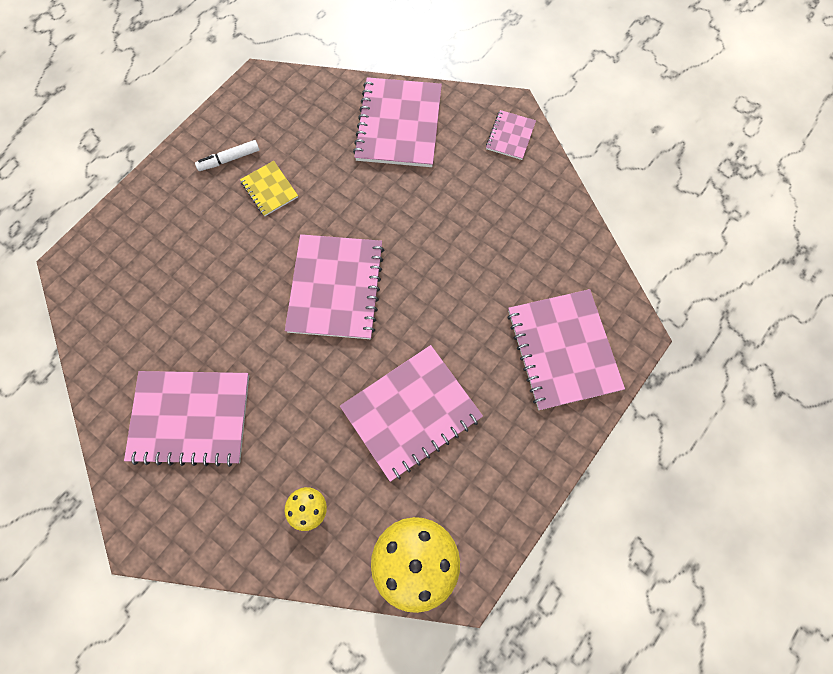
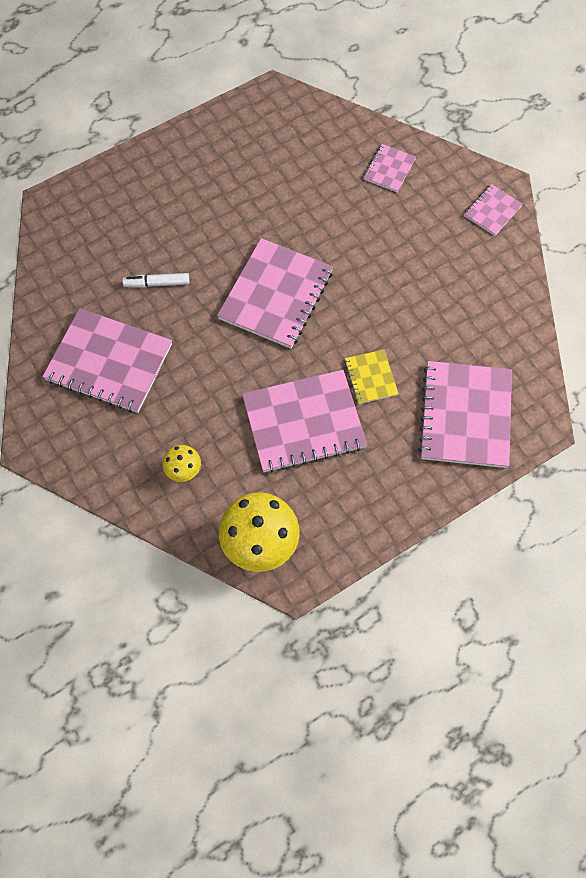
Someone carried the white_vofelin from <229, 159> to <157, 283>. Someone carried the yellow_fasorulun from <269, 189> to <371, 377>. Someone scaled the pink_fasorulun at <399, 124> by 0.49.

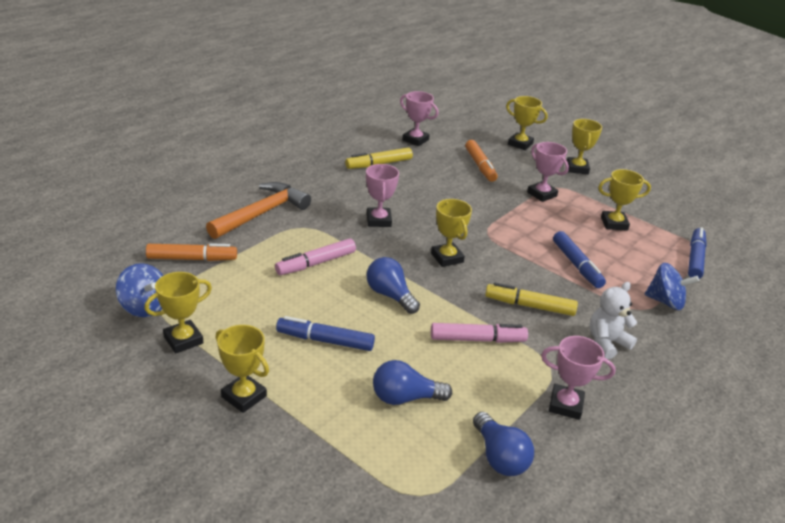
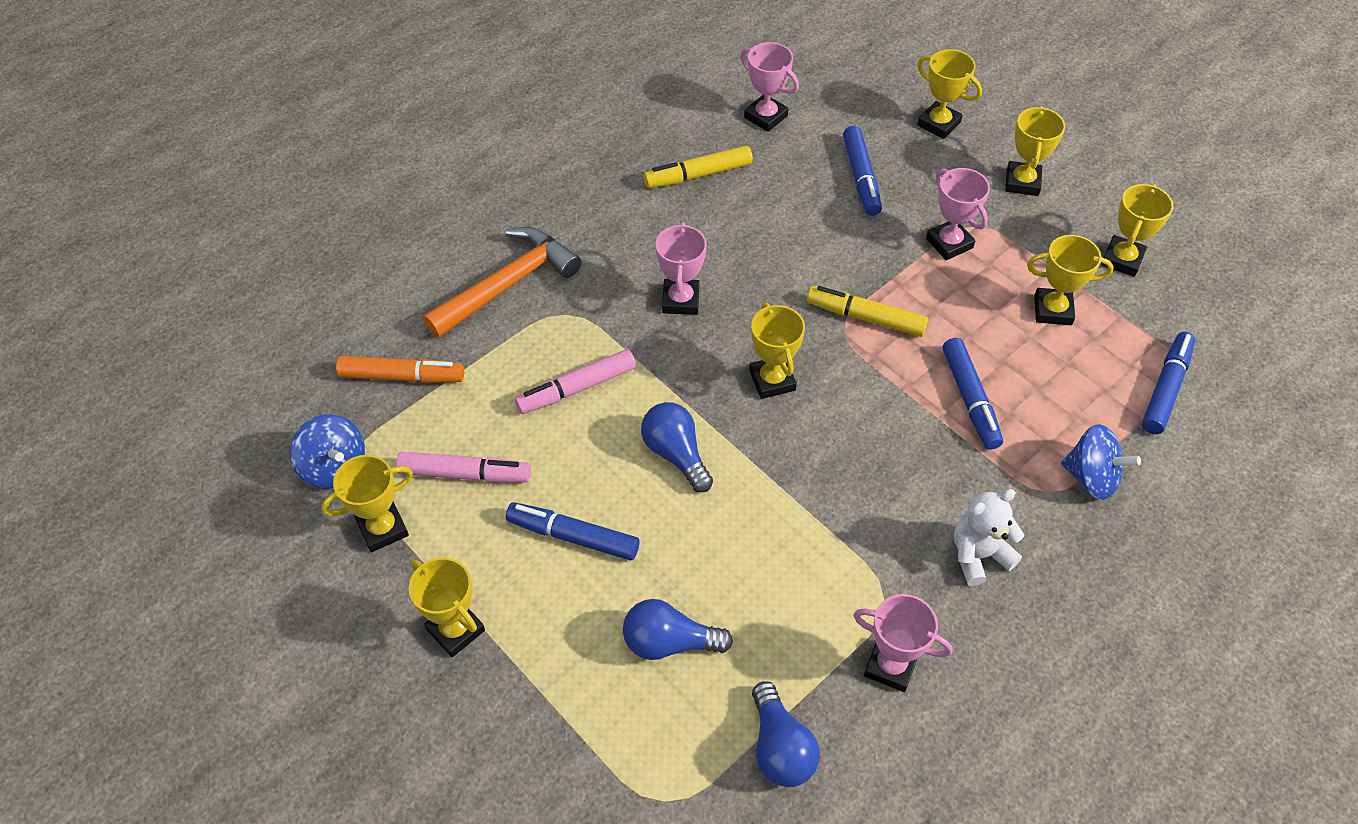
Someone put down the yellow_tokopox at <1122, 259>. Someone carried the pink_vofelin from <477, 339> to <464, 474>. Someone carried the yellow_vofelin from <530, 306> to <866, 318>. Someone repainted the orange_vofelin at <480, 166>, which became the blue_vofelin at <861, 177>.

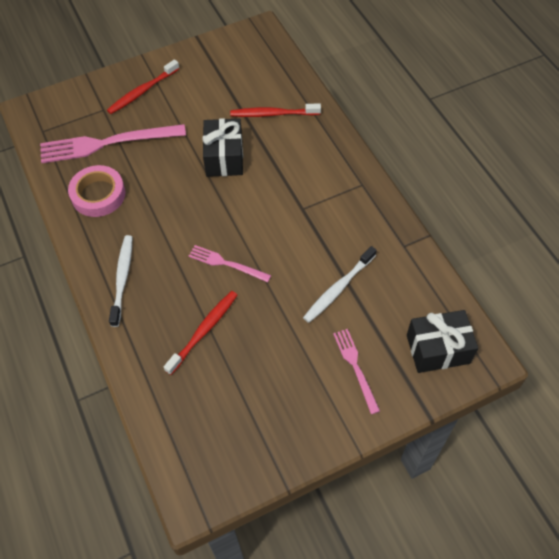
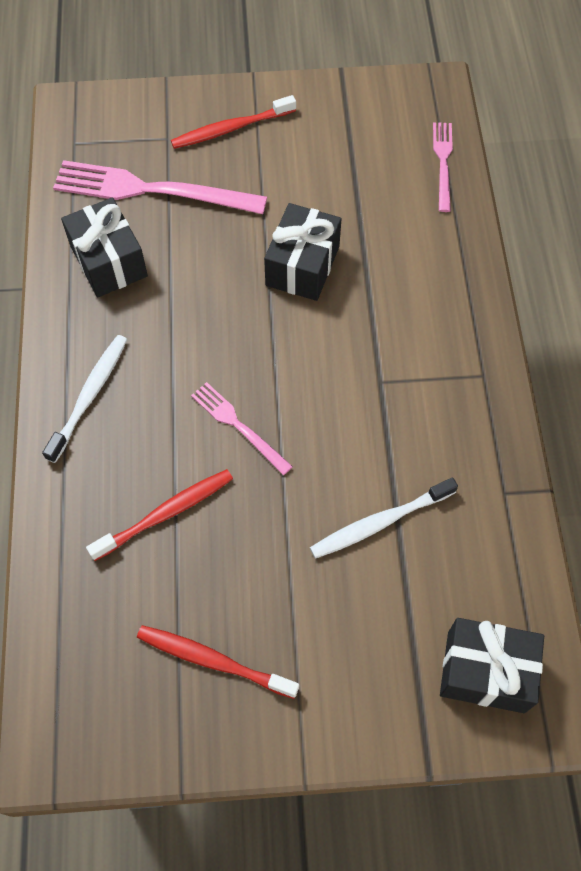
Someone carried the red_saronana from <273, 114> to <214, 661>. Someone carried the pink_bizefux from <355, 367> to <443, 163>. Someone swapped the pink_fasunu at <98, 194> for the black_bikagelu at <108, 261>.

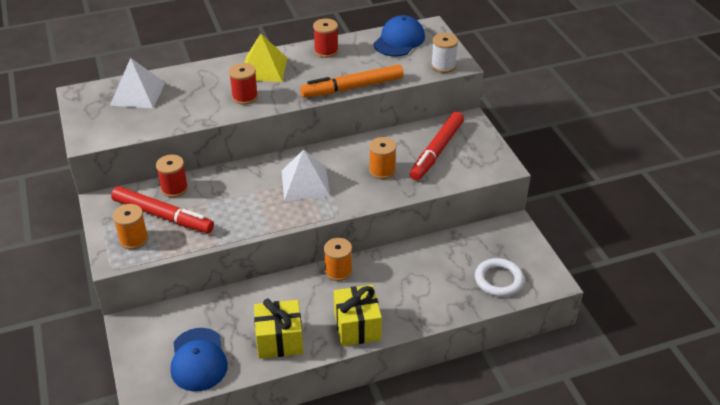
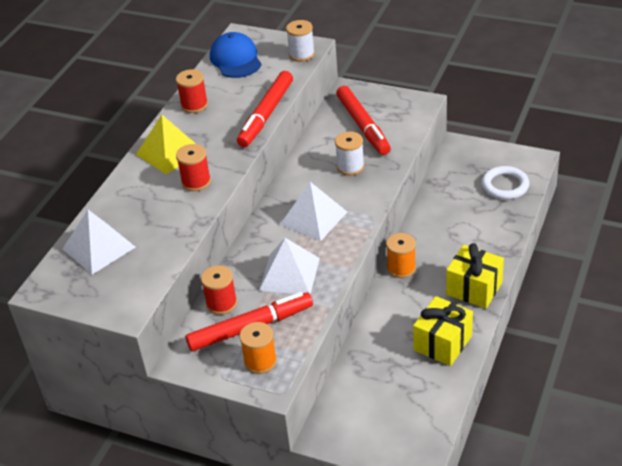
Someone took away the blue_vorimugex at <198, 360>. Someone put down the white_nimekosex at <289, 274>. Someone repainted the orange_vofelin at <352, 88>, which became the red_vofelin at <266, 115>. Someone repainted the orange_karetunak at <382, 170>, which became the white_karetunak at <350, 167>.

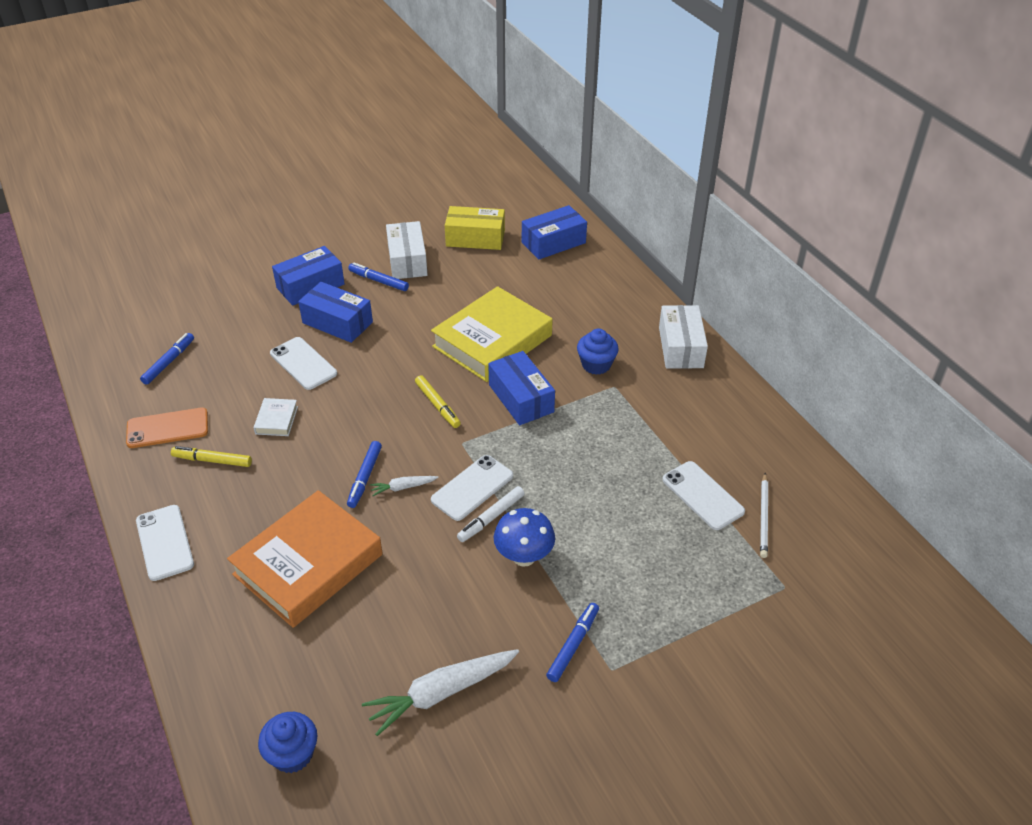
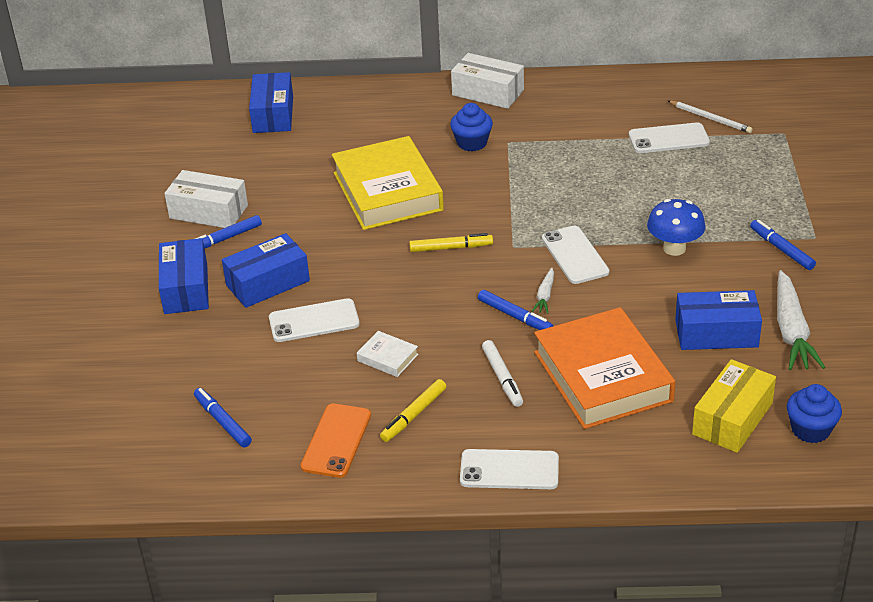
Someone carried the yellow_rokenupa from <475, 238> to <732, 419>. Someone carried the white_vofelin from <491, 518> to <502, 378>. Someone carried the blue_rokenupa from <521, 398> to <716, 333>.

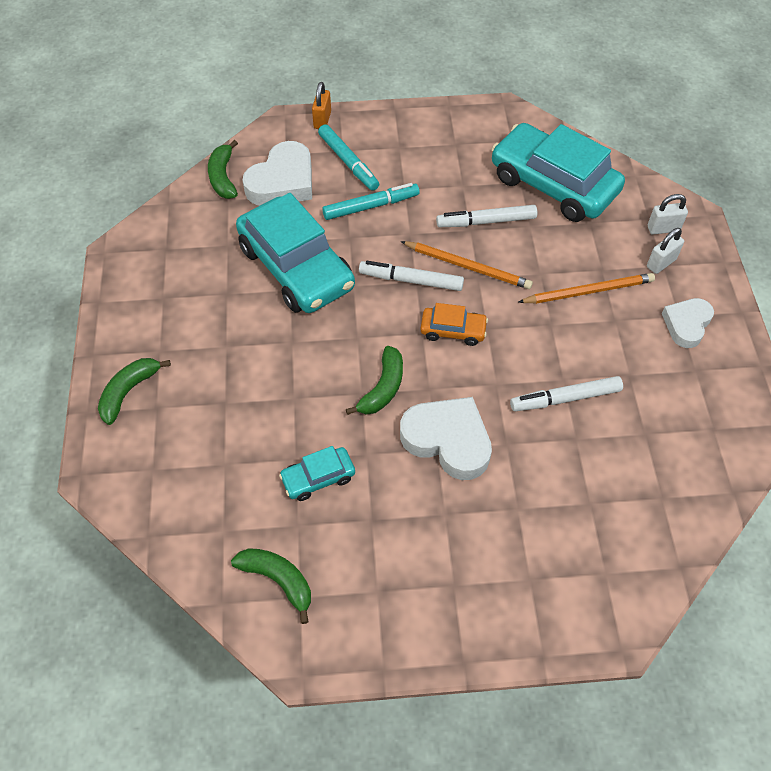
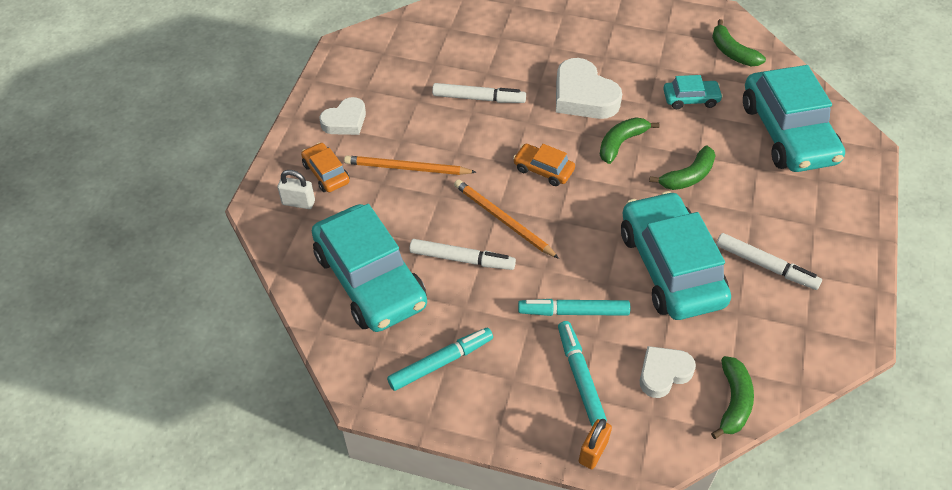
Someone put down the turquoise_vofelin at <441, 362>. Someone put down the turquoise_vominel at <787, 132>. Someone carried the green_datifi from <129, 391> to <688, 176>. Someone carried the white_vofelin from <411, 280> to <765, 266>. Someone swapped the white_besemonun at <661, 263> for the orange_vominel at <326, 173>. Someone scaled the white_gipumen at <282, 182> by 0.63.

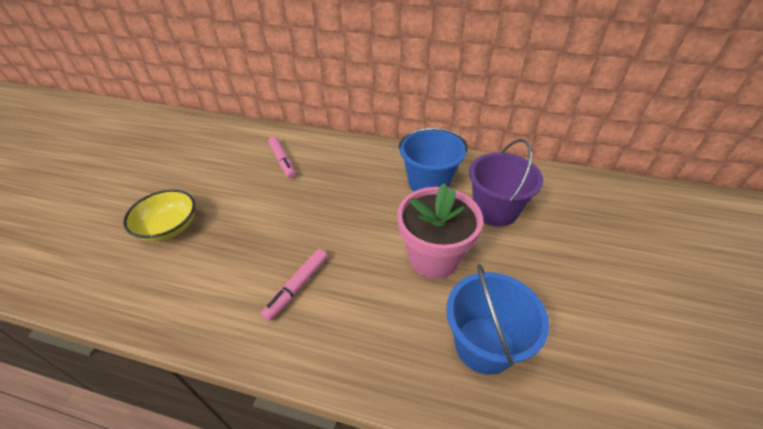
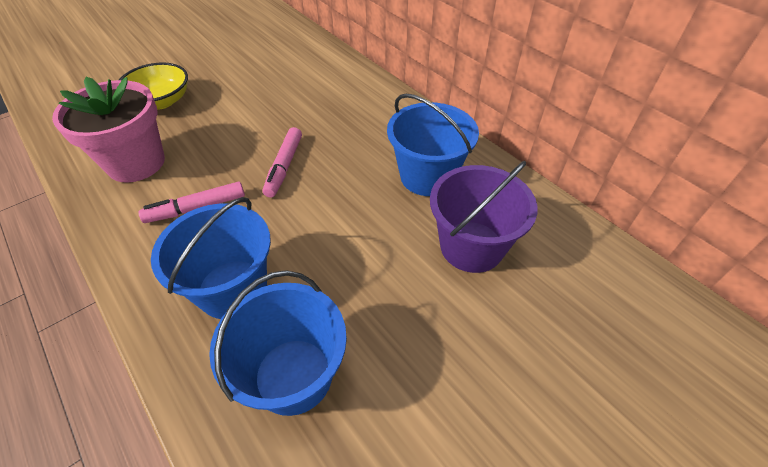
Someone put down the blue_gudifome at <232, 289>. Someone carried the pink_vofelin from <283, 161> to <284, 166>. Someone carried the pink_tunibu from <433, 257> to <136, 163>.

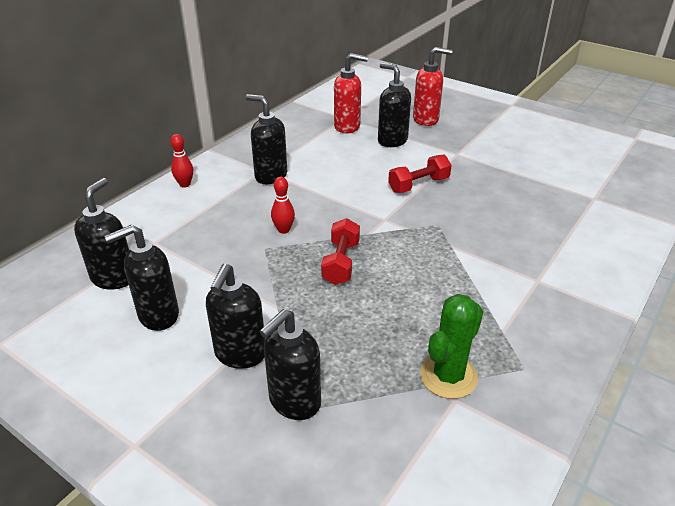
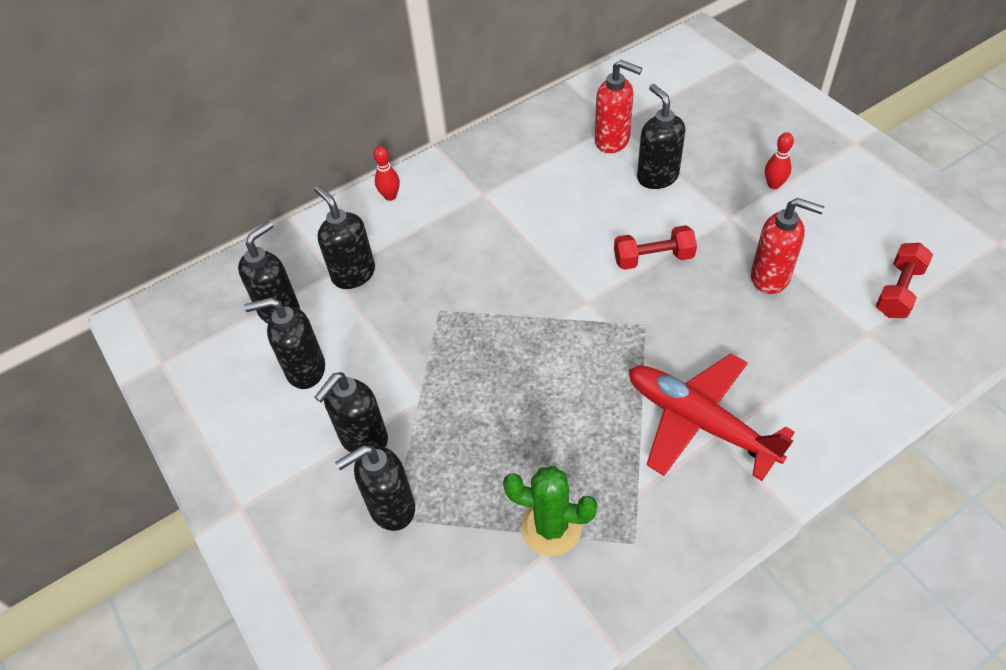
Someone put down the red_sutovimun at <699, 422>. Someone carried the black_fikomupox from <270, 176> to <353, 274>. Someone carried the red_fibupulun from <283, 230> to <774, 185>. Someone carried the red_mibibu from <341, 263> to <899, 291>. Someone carried the red_fikomupox from <426, 119> to <770, 277>. Someone rotated the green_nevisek at <448, 376> by 45 degrees clockwise.

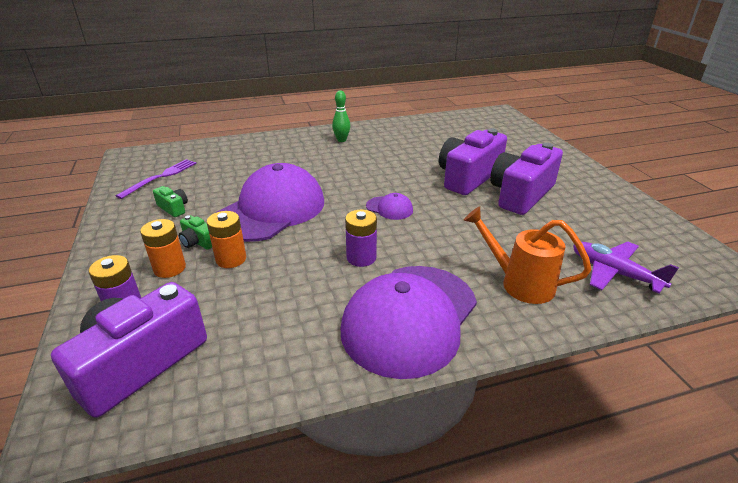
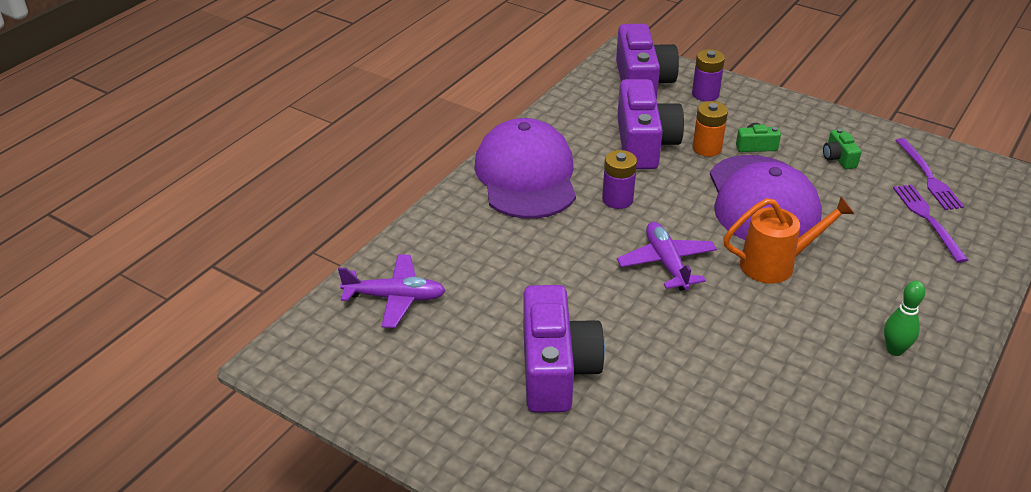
Someone took away the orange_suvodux at <169, 268>. Someone put down the purple_bizefux at <928, 219>. Someone carried the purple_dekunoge from <468, 177> to <644, 144>. Someone carried the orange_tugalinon from <520, 283> to <775, 264>. Someone swapped the purple_vorimugex at <389, 208> for the purple_sutovimun at <666, 263>. Someone rotated the green_dekunoge at <173, 208> by 75 degrees clockwise.

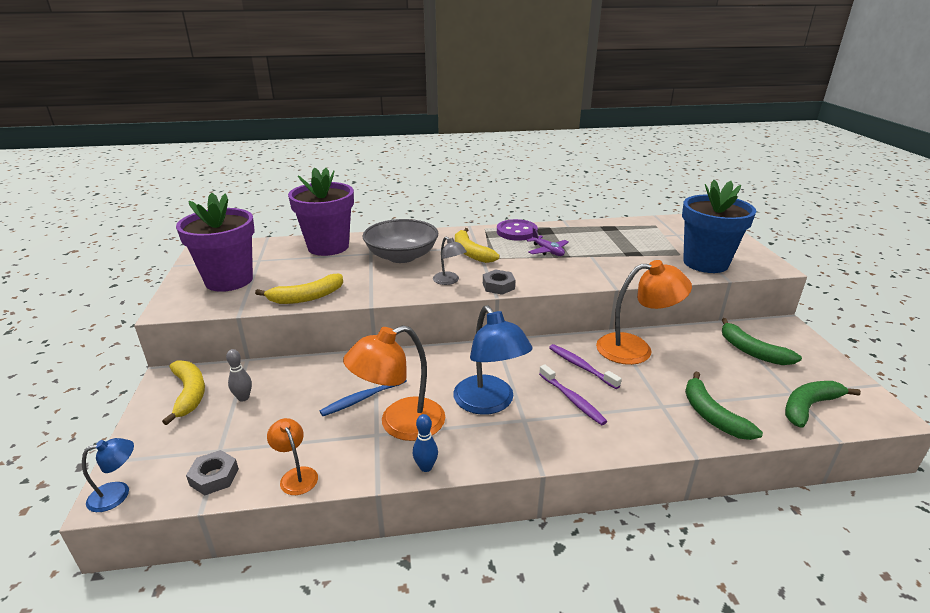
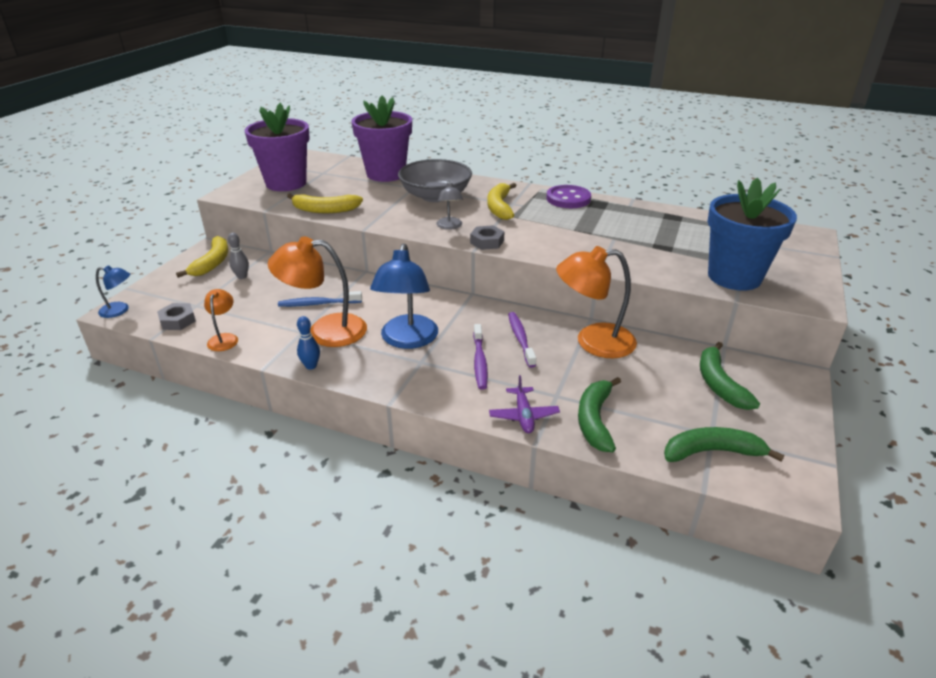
Someone carried the purple_sutovimun from <547, 251> to <523, 415>. Someone rotated the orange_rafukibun at <635, 349> by 150 degrees clockwise.

